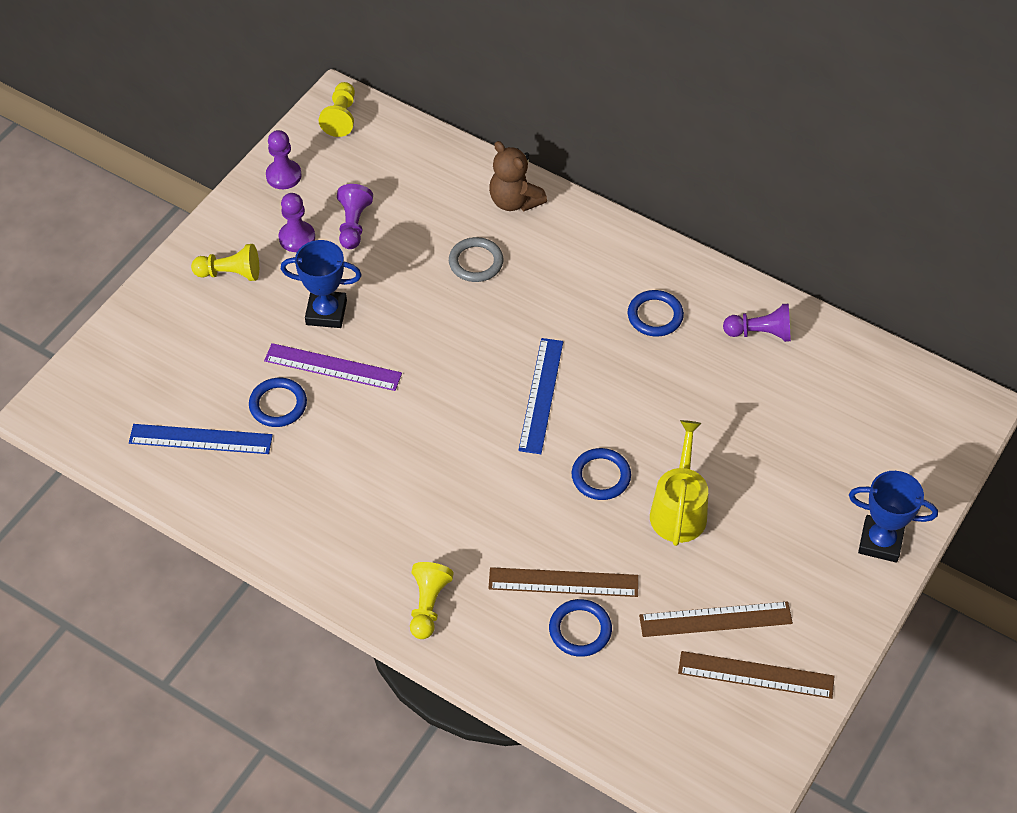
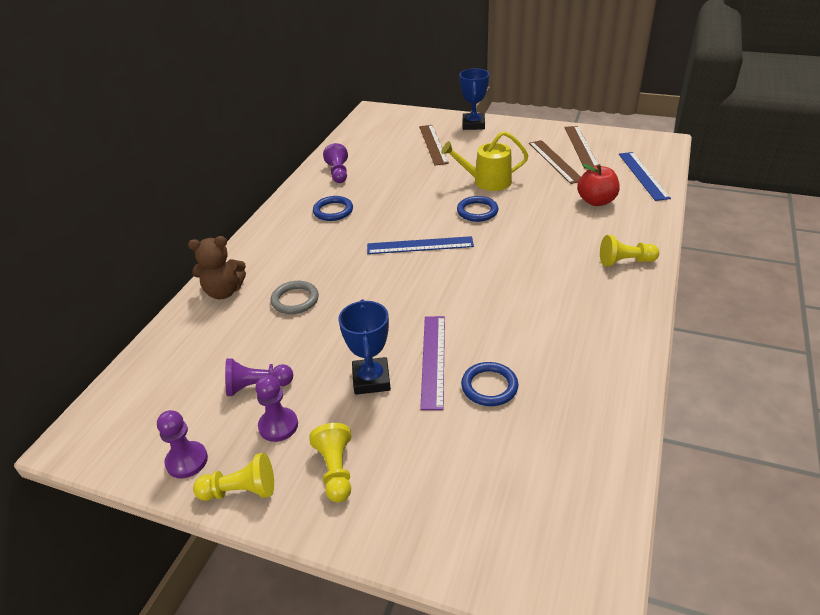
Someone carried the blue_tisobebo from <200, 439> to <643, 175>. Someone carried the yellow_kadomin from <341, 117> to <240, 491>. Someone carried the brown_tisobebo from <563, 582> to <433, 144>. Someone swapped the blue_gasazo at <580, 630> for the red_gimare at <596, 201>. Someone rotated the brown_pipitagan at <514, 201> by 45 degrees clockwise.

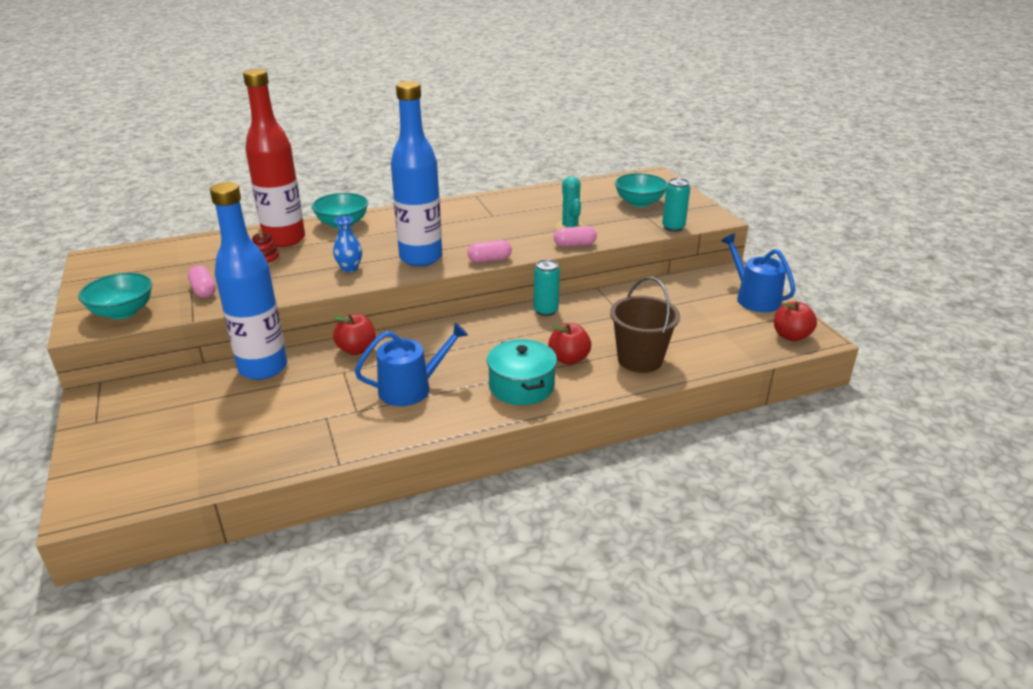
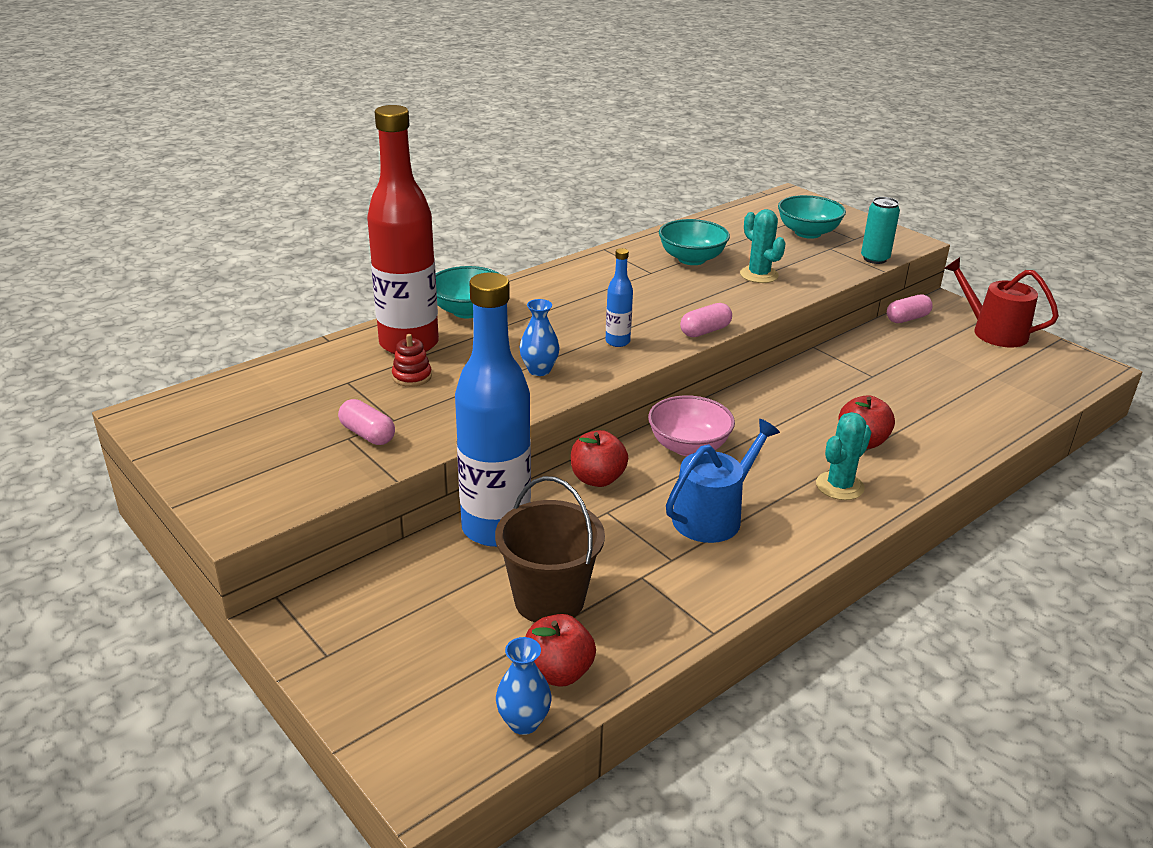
Someone took away the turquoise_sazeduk at <546, 311>. Someone put down the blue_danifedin at <523, 722>. Someone put down the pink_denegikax at <688, 446>. Someone carried the turquoise_denegikax from <123, 312> to <691, 259>. Someone carried the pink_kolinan from <574, 245> to <907, 318>. Someone carried the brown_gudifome from <640, 359> to <549, 600>. Someone carried the red_gimare from <791, 336> to <558, 672>. Someone swapped the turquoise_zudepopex at <521, 386> for the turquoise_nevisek at <839, 486>. Someone repainted the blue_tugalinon at <754, 298>, which became the red_tugalinon at <993, 332>. Someone scaled the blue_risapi at <421, 258> by 0.42.

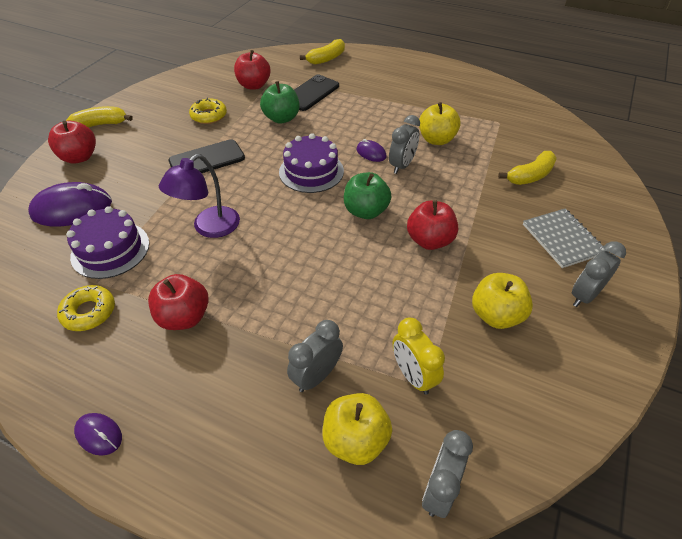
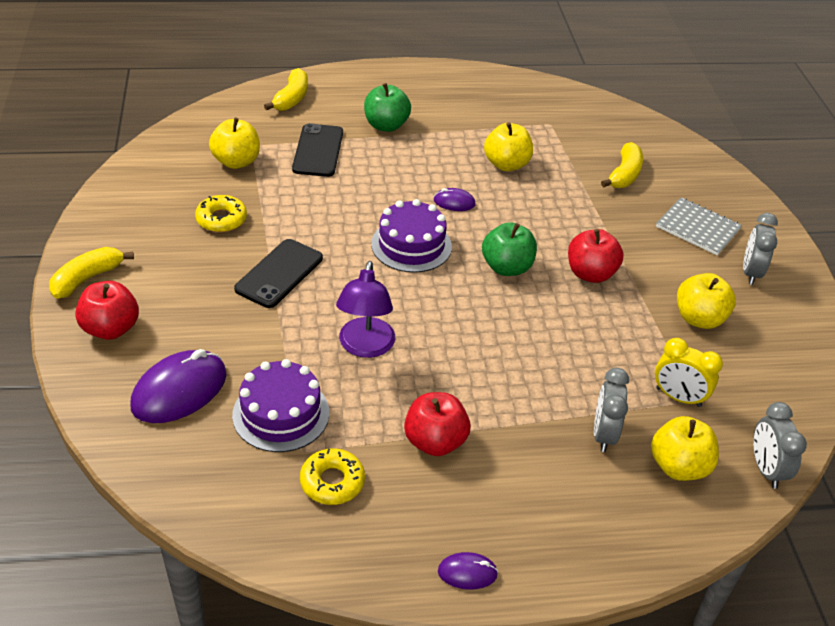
Someone took away the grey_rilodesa at <402, 165>. Someone carried the green_gimare from <281, 118> to <386, 125>. Someone repainted the red_gimare at <254, 85>, which became the yellow_gimare at <236, 161>.

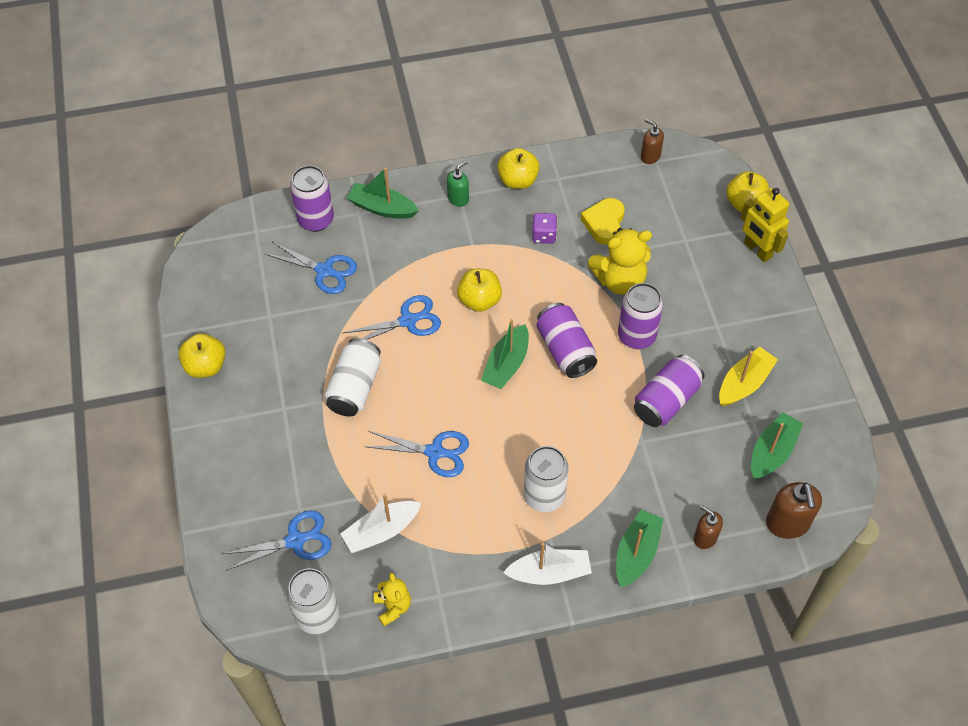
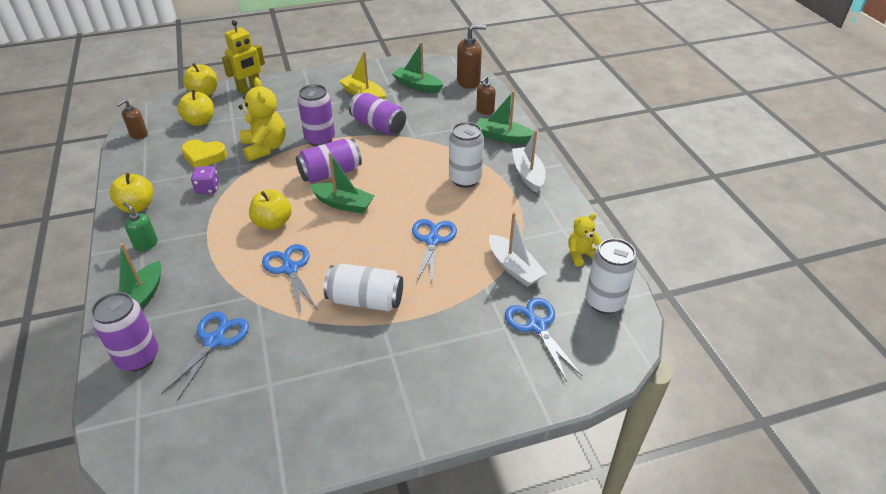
Someone carried the yellow_gimare from <205, 366> to <200, 121>.

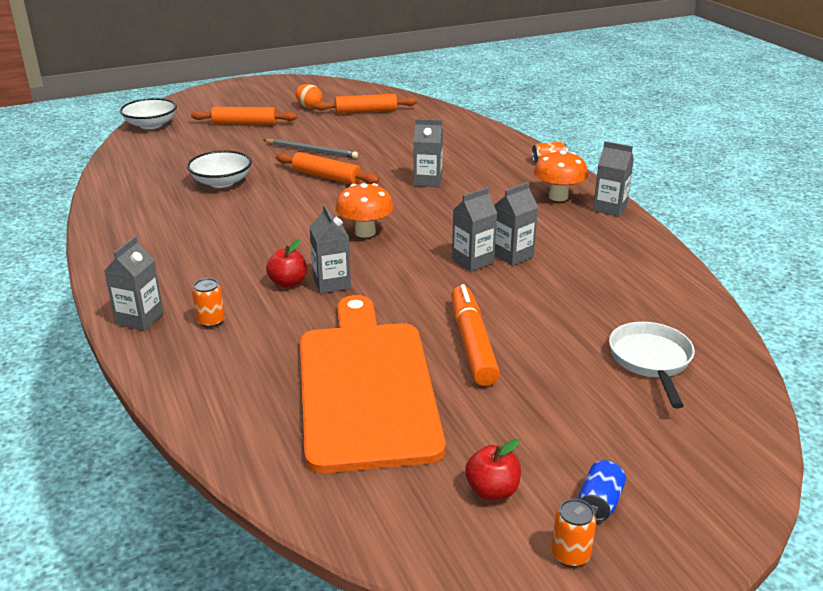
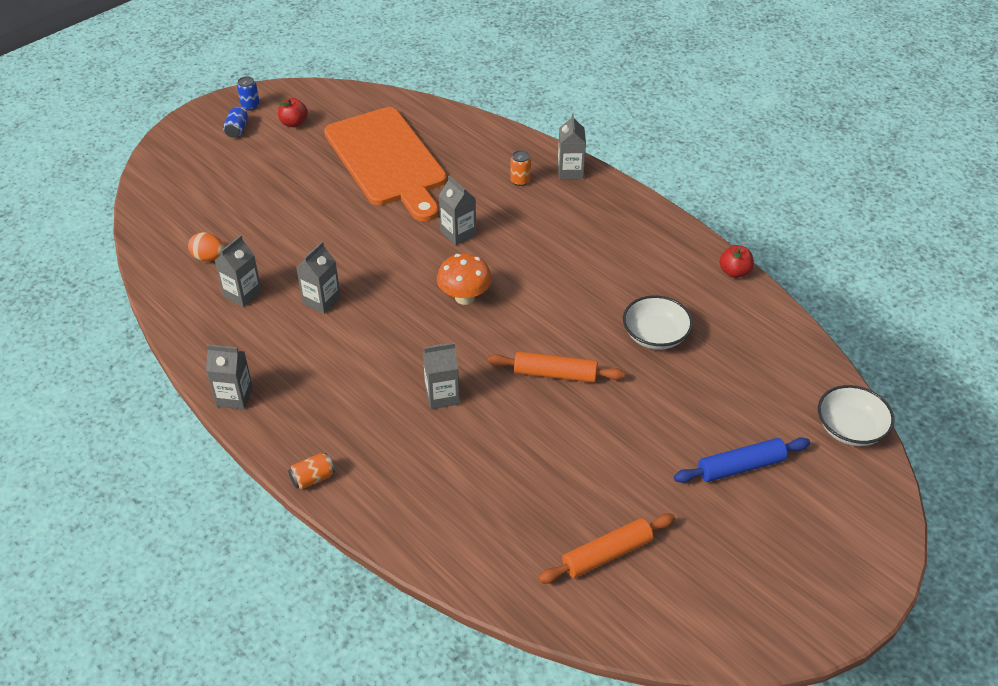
Someone took away the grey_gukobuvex at <312, 151>. Someone took away the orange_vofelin at <472, 343>. Someone took away the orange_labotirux at <558, 196>. Someone took away the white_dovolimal at <651, 361>. Someone carried the red_gimare from <288, 283> to <734, 272>. Someone carried the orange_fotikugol from <309, 107> to <208, 257>. Someone carried the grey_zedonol from <472, 261> to <242, 294>. Someone repainted the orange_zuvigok at <245, 123>, which became the blue_zuvigok at <741, 467>. Someone repainted the orange_sazeduk at <570, 555>, which became the blue_sazeduk at <250, 106>.

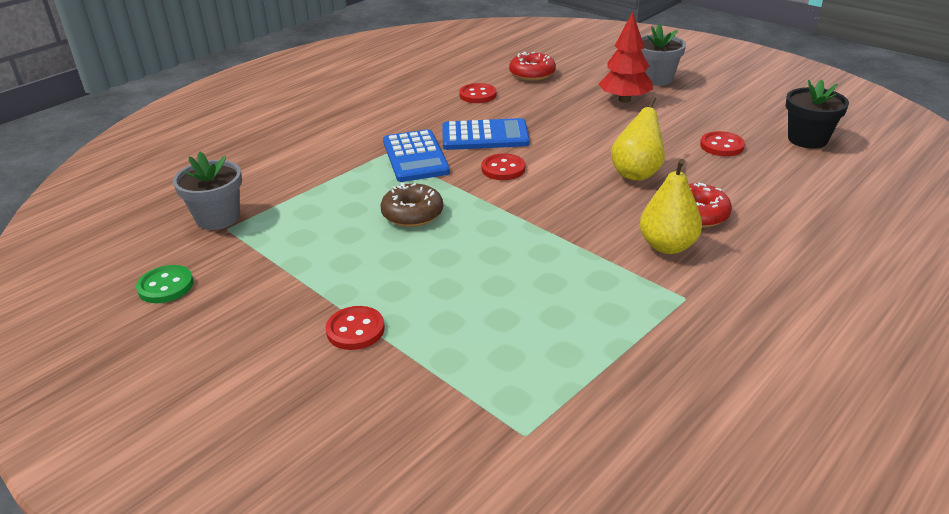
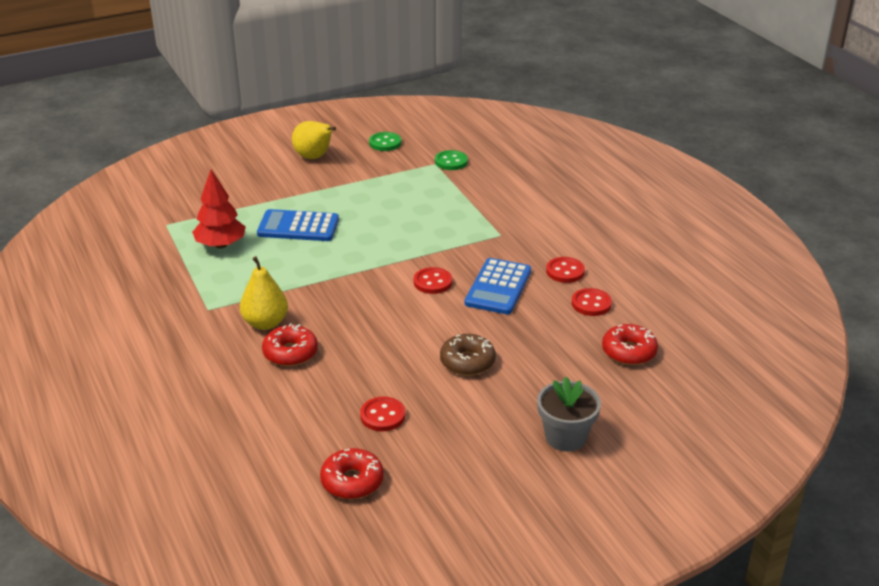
Someone carried the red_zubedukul from <355, 330> to <565, 271>. Someone carried the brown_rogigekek from <412, 214> to <467, 362>. Someone carried the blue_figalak from <415, 157> to <298, 227>. Someone carried the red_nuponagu from <624, 100> to <220, 245>. Someone carried the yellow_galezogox from <636, 173> to <314, 157>. Someone swapped the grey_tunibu at <218, 218> for the green_zubedukul at <451, 162>. Someone swapped the black_tunibu at <807, 139> for the red_rogigekek at <352, 481>.

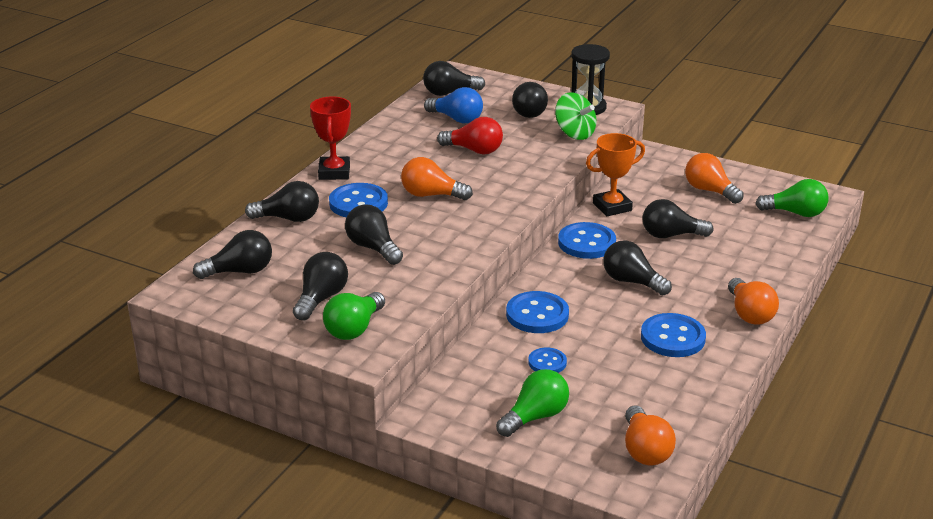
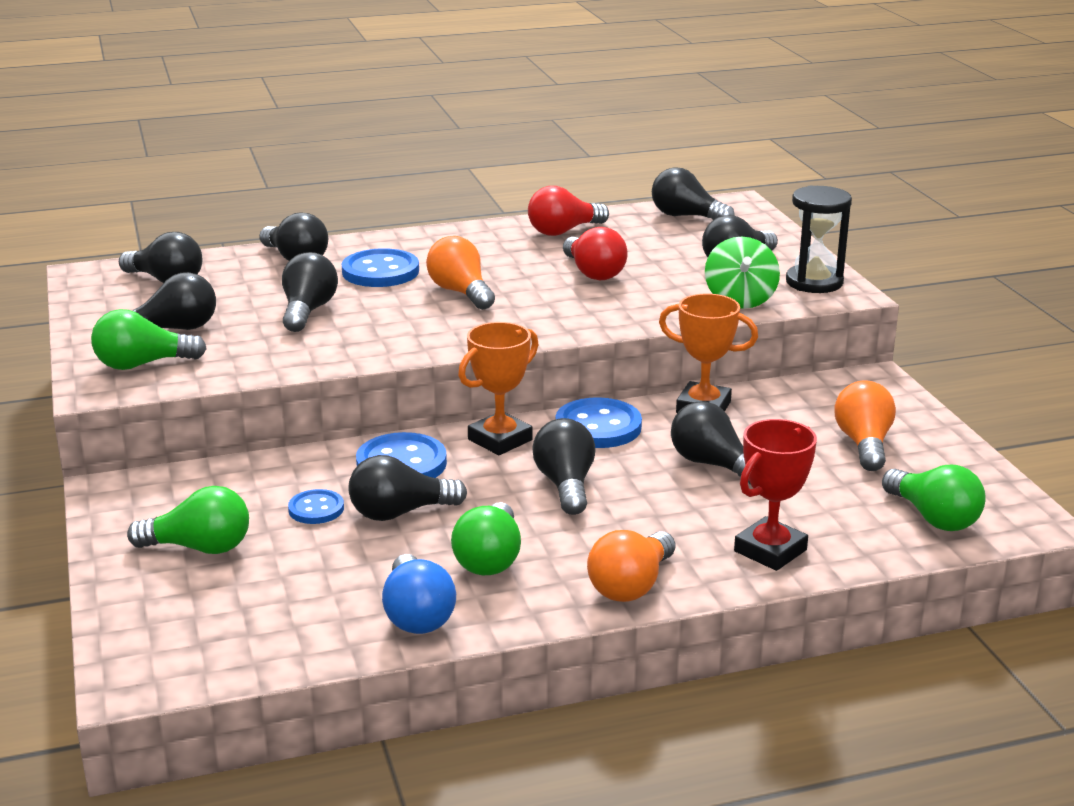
Someone took away the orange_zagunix at <645, 450>. Someone put down the black_zagunix at <400, 513>. Someone put down the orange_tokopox at <500, 440>. Someone put down the red_zagunix at <563, 231>. Someone carried the red_tokopox from <334, 172> to <770, 550>. Someone carried the blue_zagunix from <456, 119> to <417, 615>. Someone swapped the blue_zubedukul at <672, 338> for the green_zagunix at <490, 559>.

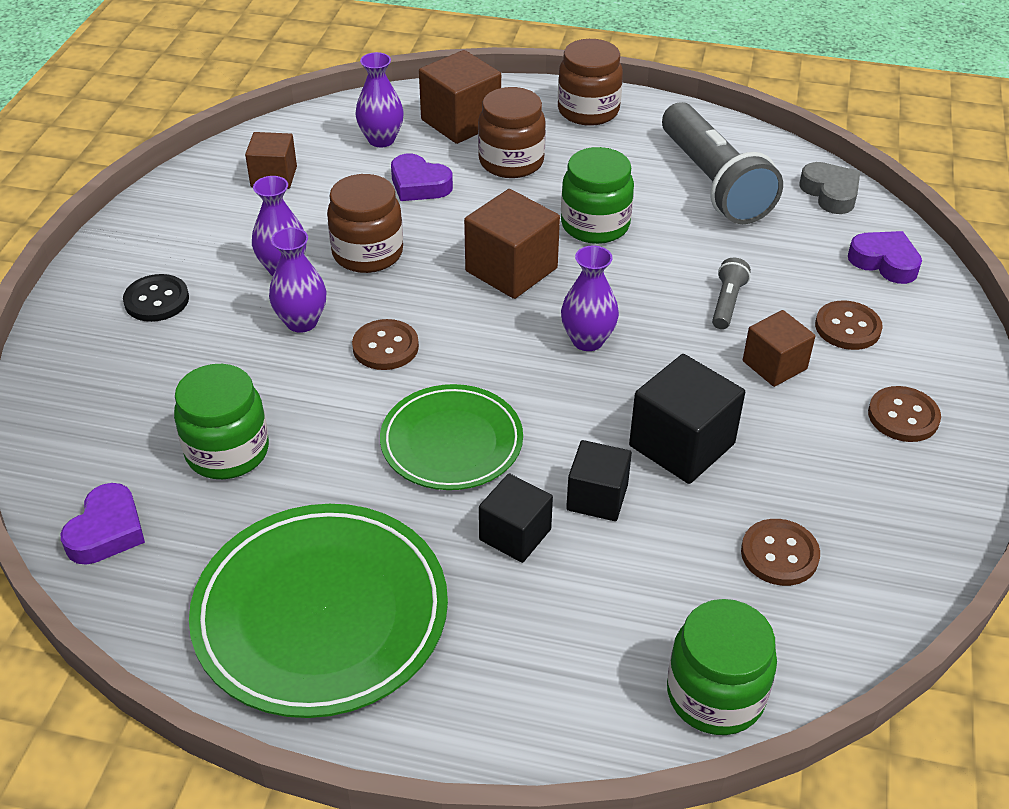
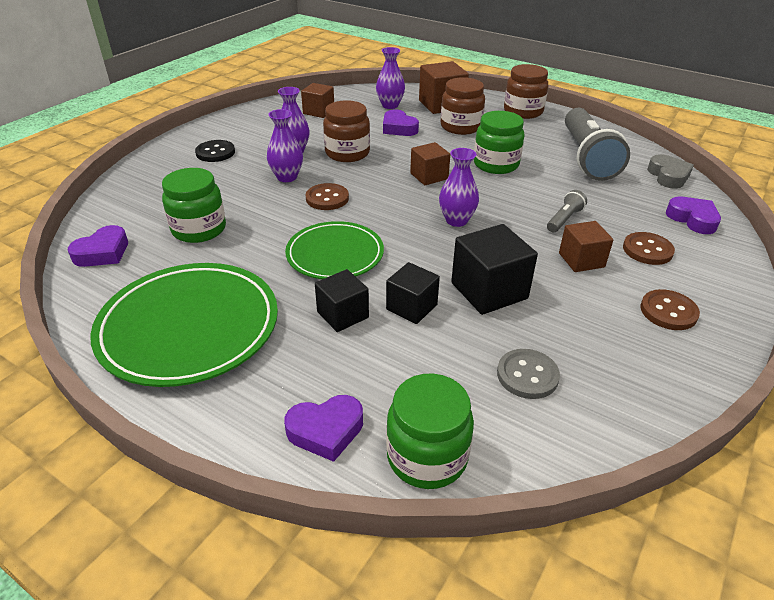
Someone put down the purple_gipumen at <326, 431>. Someone repainted the brown_zubedukul at <779, 554>, which became the grey_zubedukul at <527, 375>. Someone scaled the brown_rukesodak at <511, 270> by 0.64.

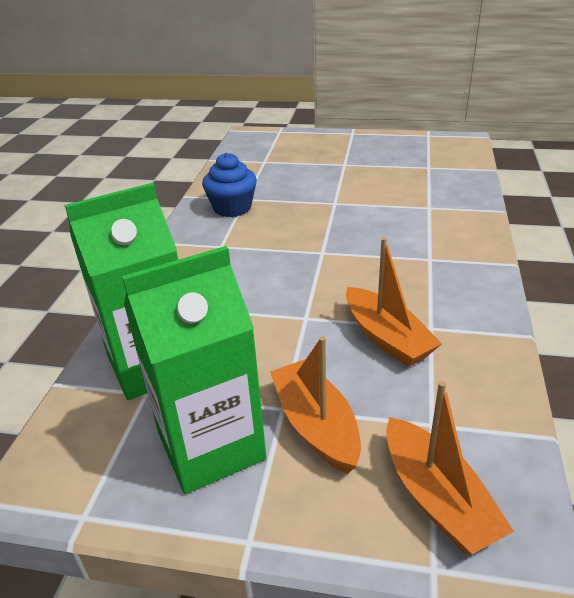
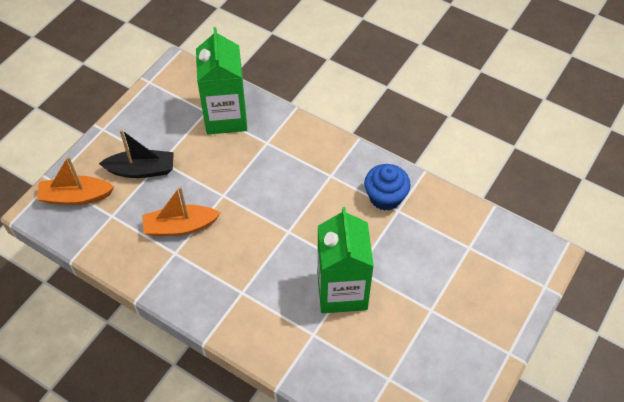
Someone carried the green_zedonol from <211, 446> to <342, 291>. Someone repainted the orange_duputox at <316, 425>, which became the black_duputox at <141, 170>.

